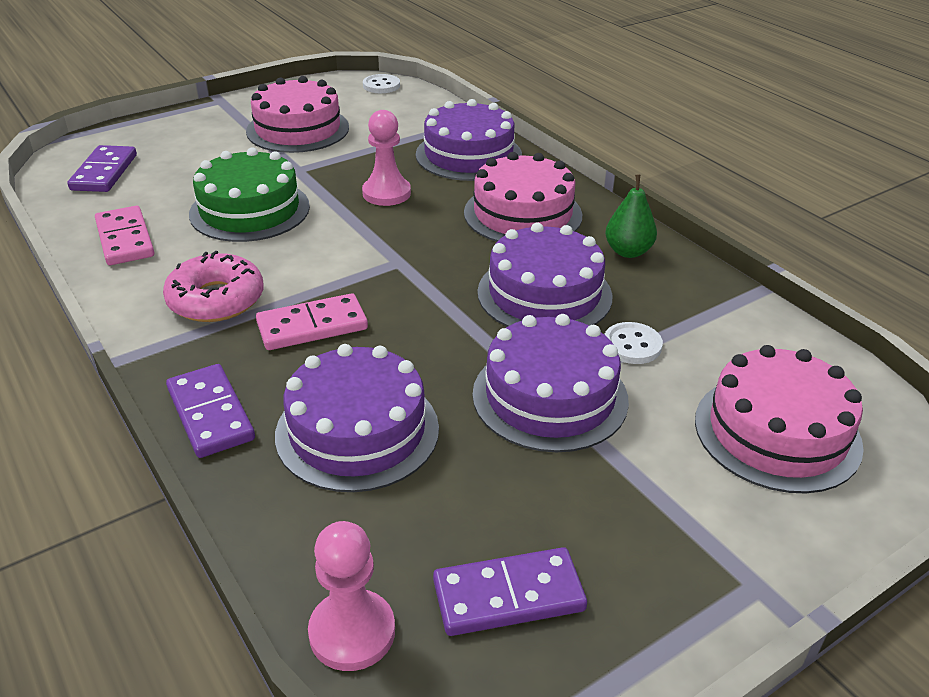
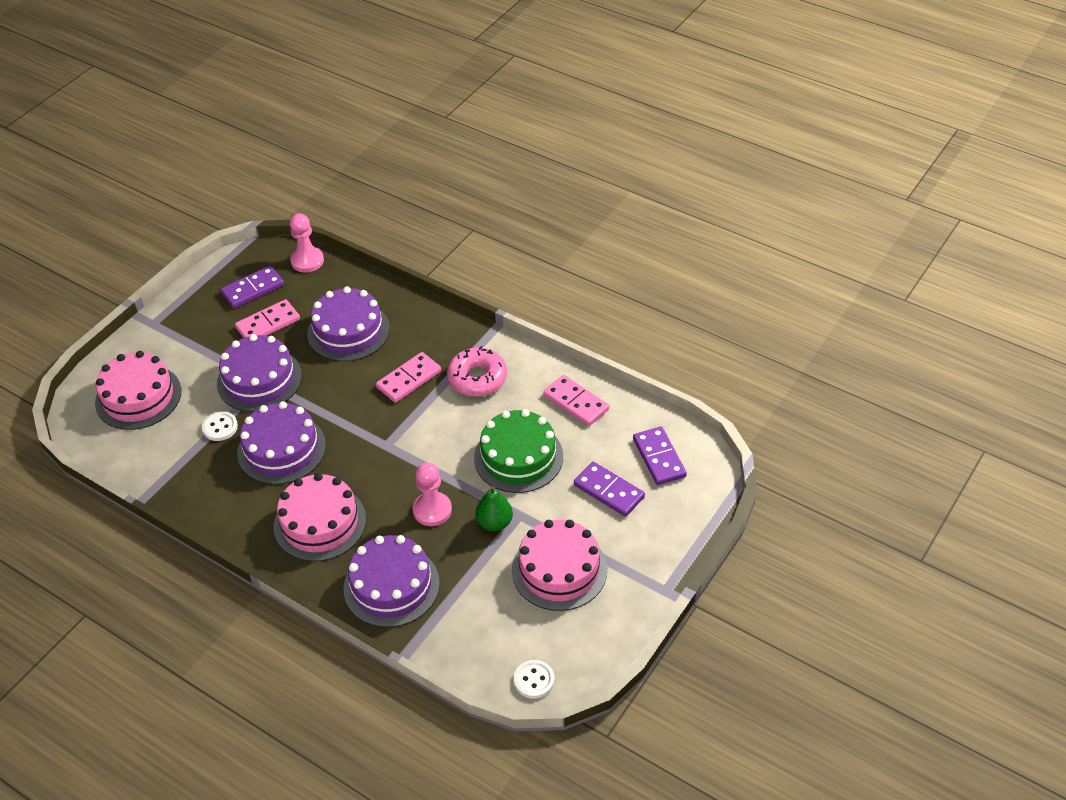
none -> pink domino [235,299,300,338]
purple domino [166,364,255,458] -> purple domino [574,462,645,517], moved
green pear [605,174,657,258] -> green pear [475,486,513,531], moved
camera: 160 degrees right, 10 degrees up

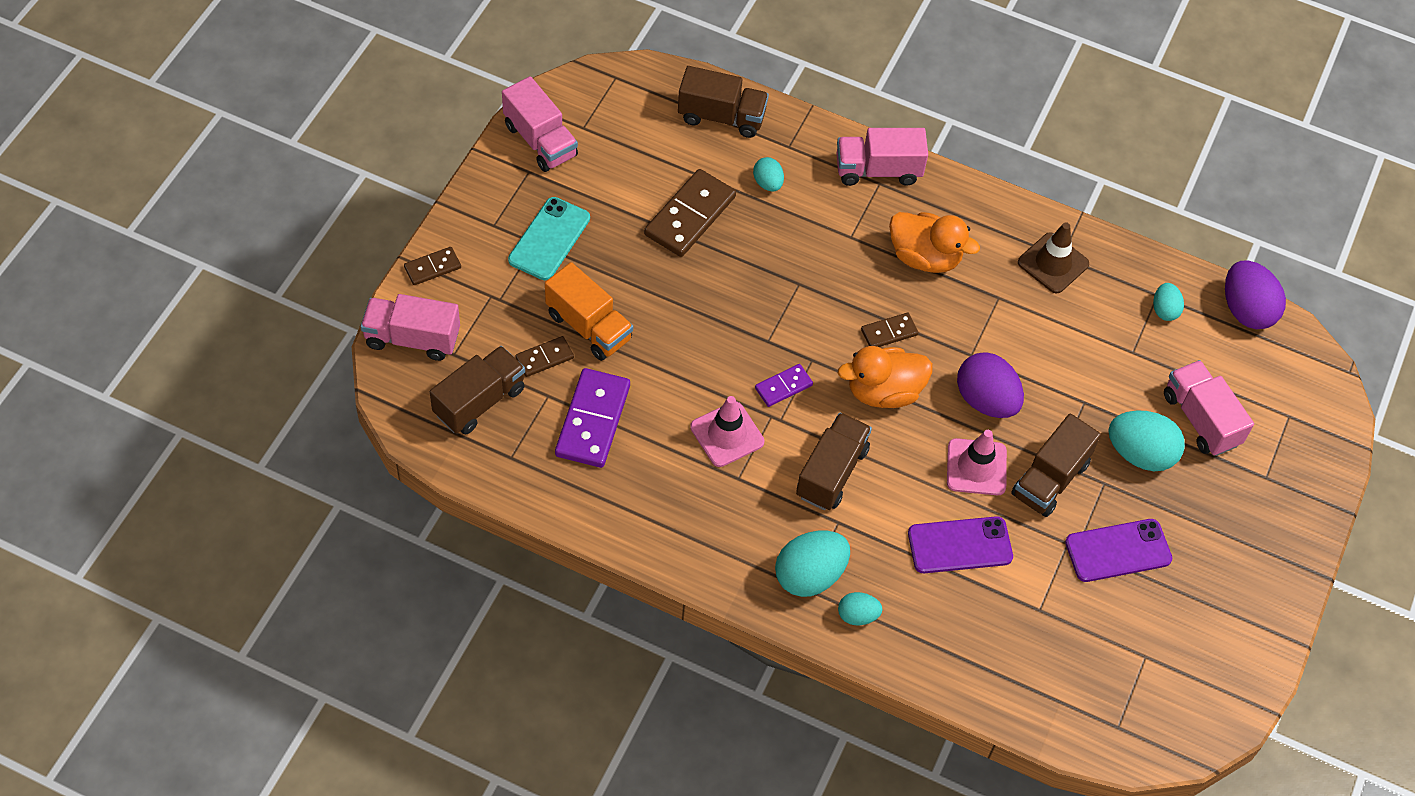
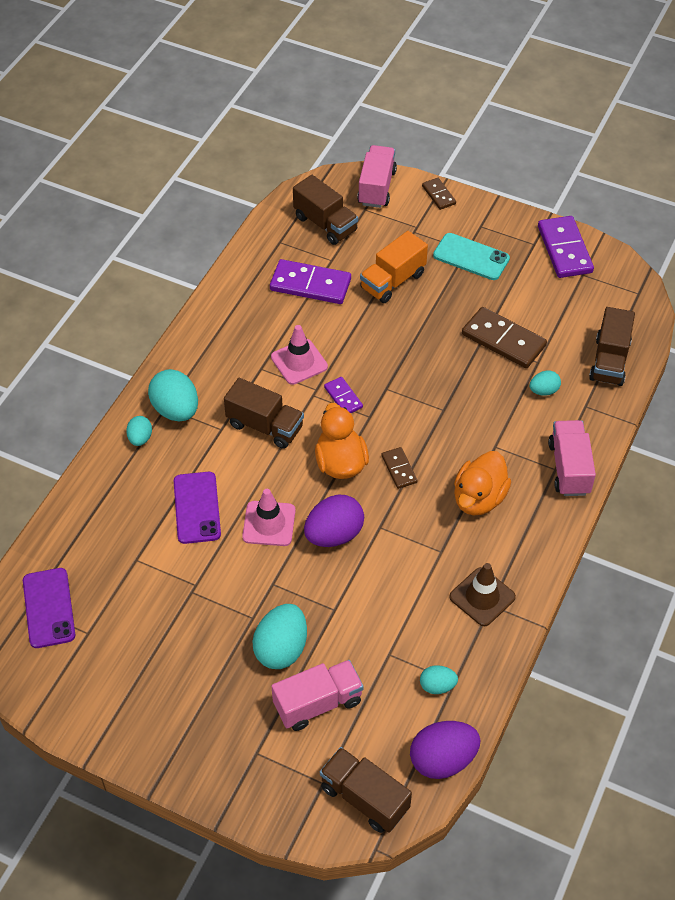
brown domino [515,336,574,377] -> none
brown truck [1011,413,1101,517] -> brown truck [320,747,412,833], moved
purple phone [1065,519,1172,582] -> purple phone [23,568,75,648], moved
pink truck [502,76,578,172] -> purple domino [538,216,594,278]
camera: 95 degrees right, 5 degrees down

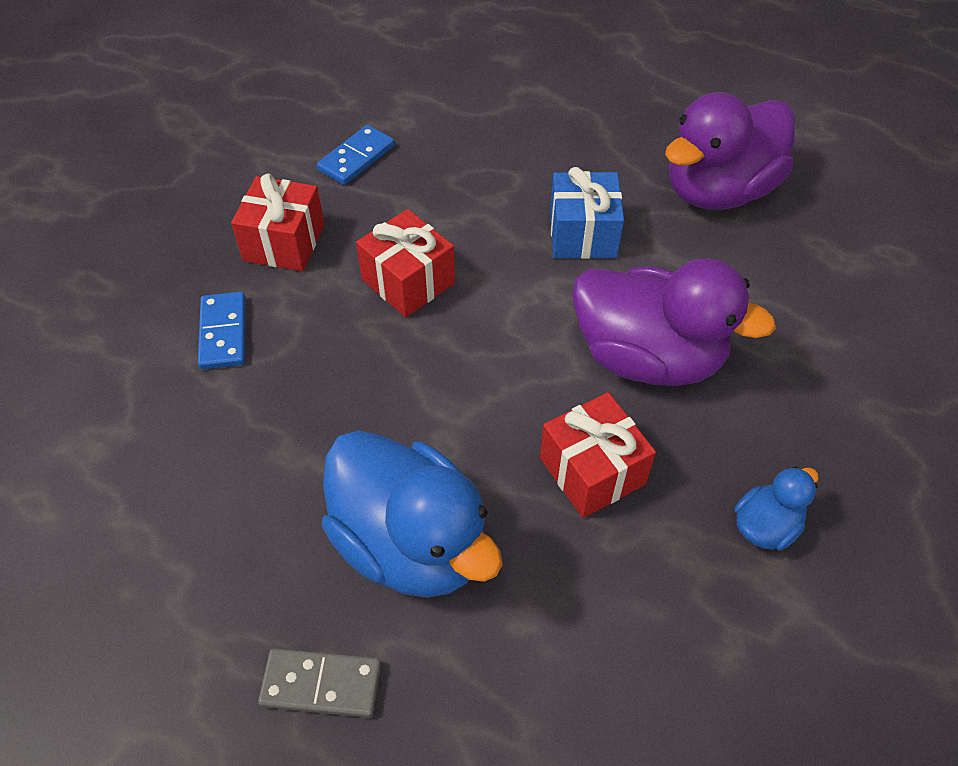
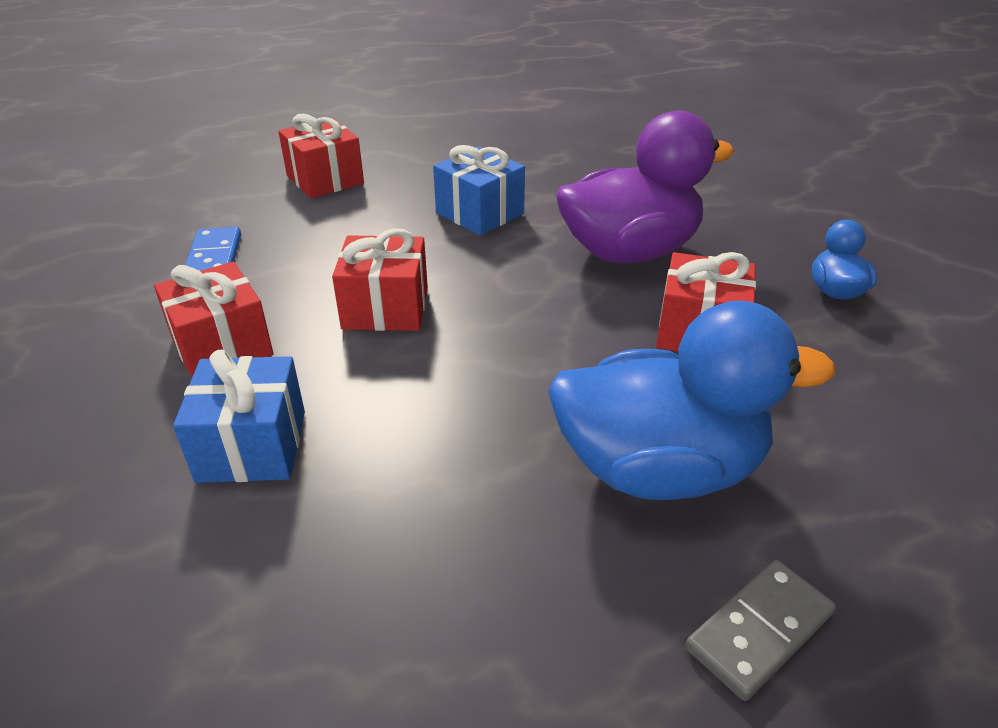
purple duck [665,92,795,210] -> none
none -> red gift [278,114,364,199]
blue domino [198,292,246,369] -> blue gift [173,350,305,483]
camera: 45 degrees left, 15 degrees down

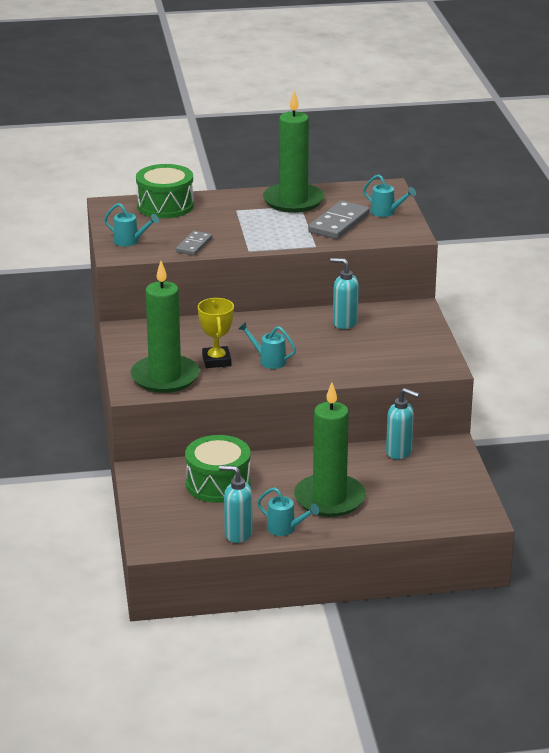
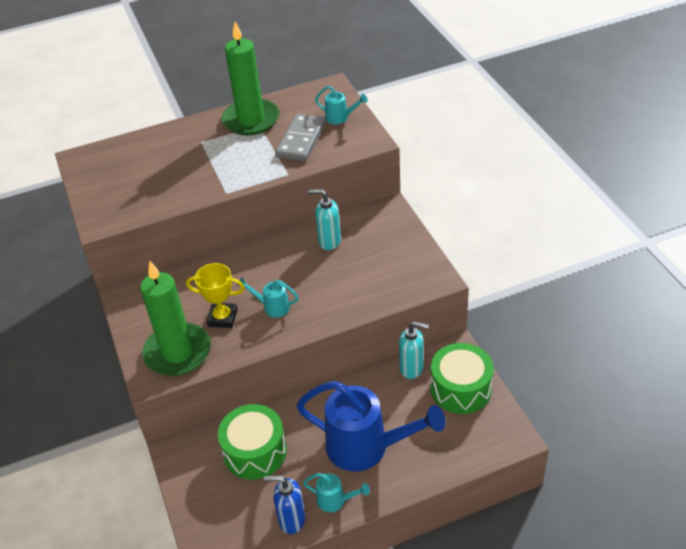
turquoise watering can [104,203,159,247] -> none
grey domino [176,231,212,255] -> none
green drum [136,164,194,218] -> green drum [431,343,494,414], moved
green candle [294,383,366,517] -> blue watering can [296,381,446,472]
turquoise soap dispenser [219,465,253,543] -> blue soap dispenser [264,476,305,534]
yellow trophy [198,298,234,368] -> yellow trophy [186,263,244,328], 60 degrees counterclockwise
camera: 10 degrees left, 15 degrees up

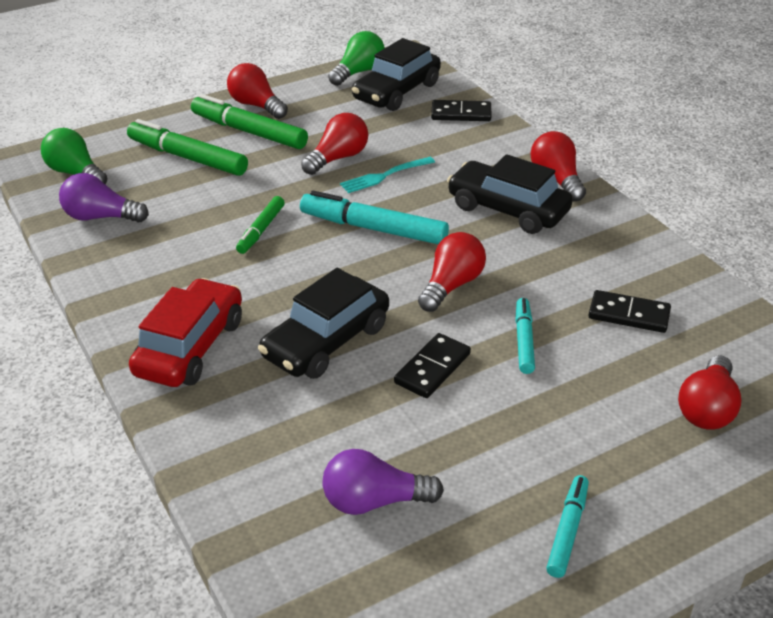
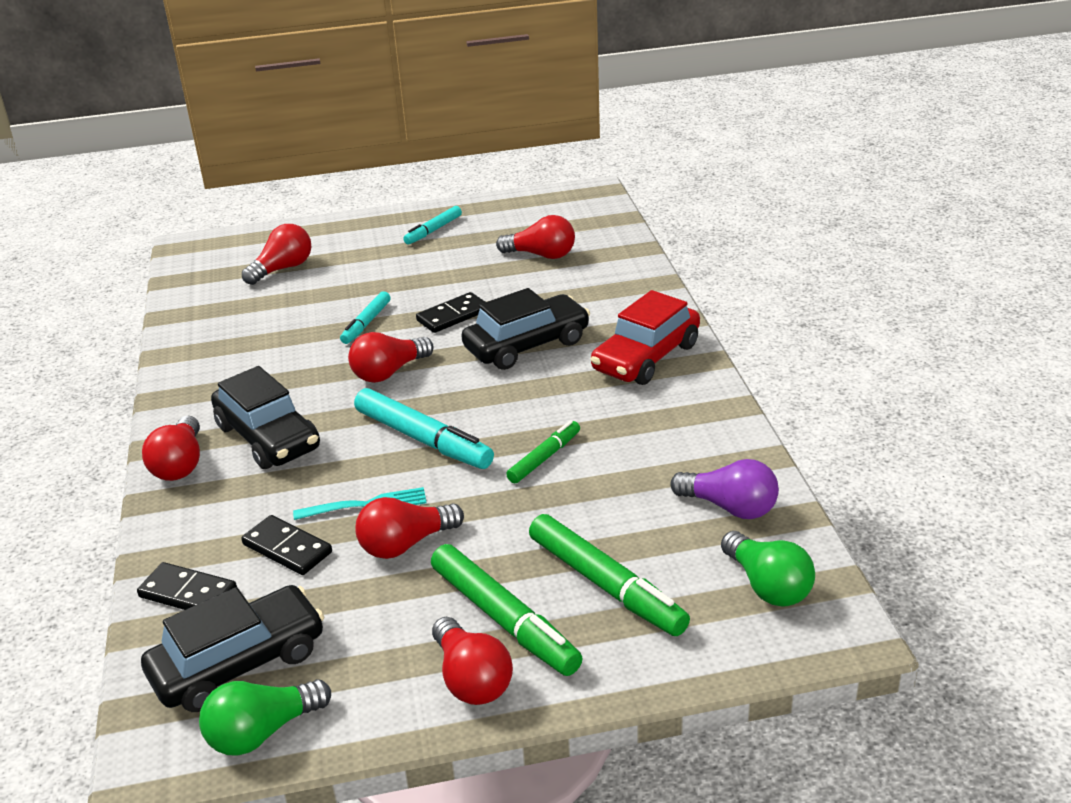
black domino [588,290,671,333] -> black domino [241,515,332,575], moved
purple light bulb [323,449,444,515] -> red light bulb [496,215,575,259]
camera: 160 degrees left, 5 degrees down

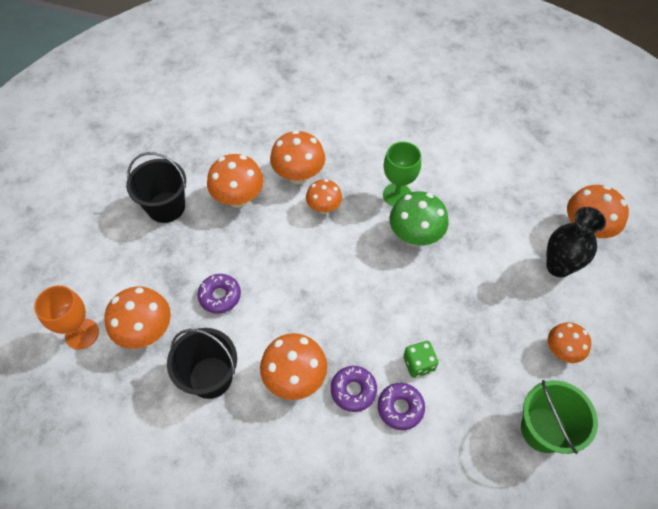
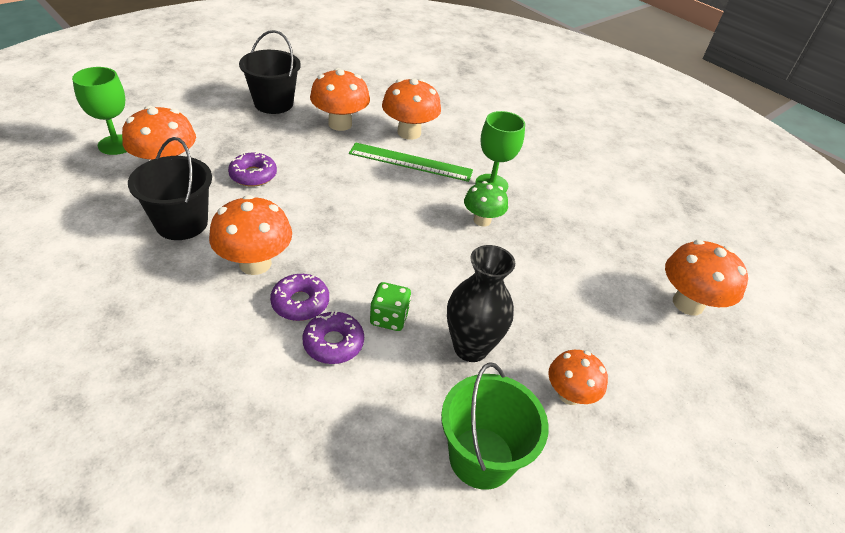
black vase [546,207,606,277] -> black vase [447,245,515,362], moved
orange mushroom [306,179,342,214] -> green ruler [349,142,473,182]
orange goblet [34,285,99,350] -> green goblet [72,67,127,155]
green mushroom [390,191,449,246] -> green mushroom [464,181,508,226], x0.65
camera: 25 degrees right, 15 degrees down

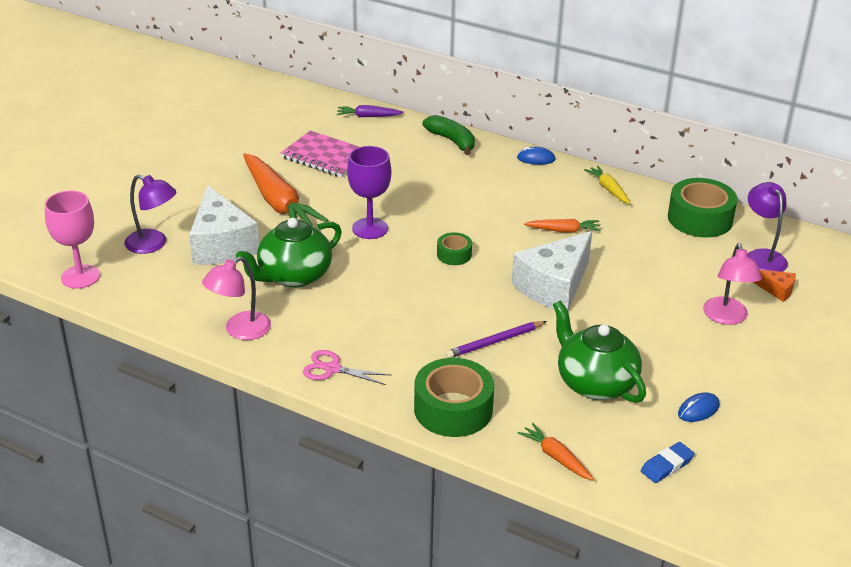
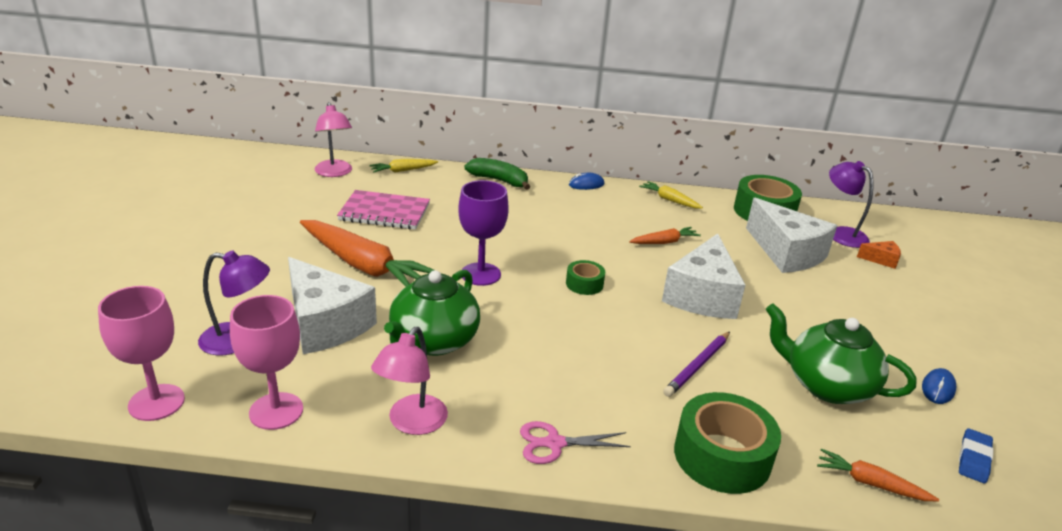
none -> pink goblet [230,295,303,430]
none -> white cheese [746,198,837,273]
pink lamp [703,243,762,325] -> pink lamp [315,102,352,177], moved
purple carrot [337,105,404,117] -> yellow carrot [369,159,438,173]
camera: 25 degrees left, 5 degrees down

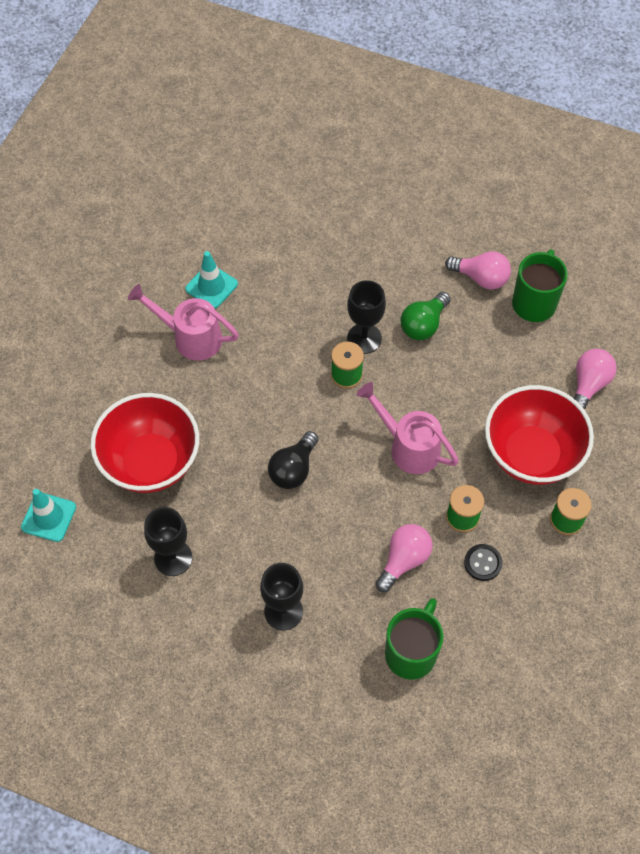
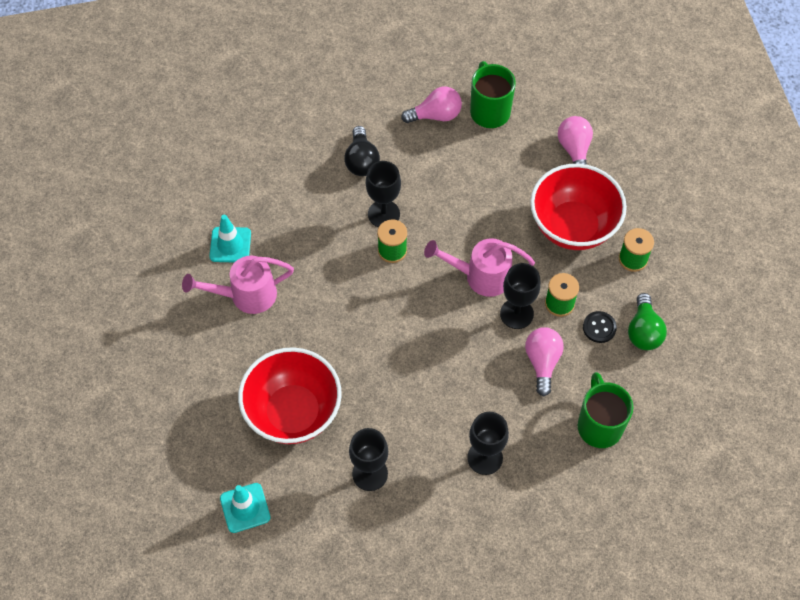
none -> black goblet [500,263,541,329]
black light bulb [268,431,318,489] -> black light bulb [344,126,380,176], moved
green light bulb [401,292,451,340] -> green light bulb [628,293,667,350], moved
camera: 35 degrees left, 0 degrees up

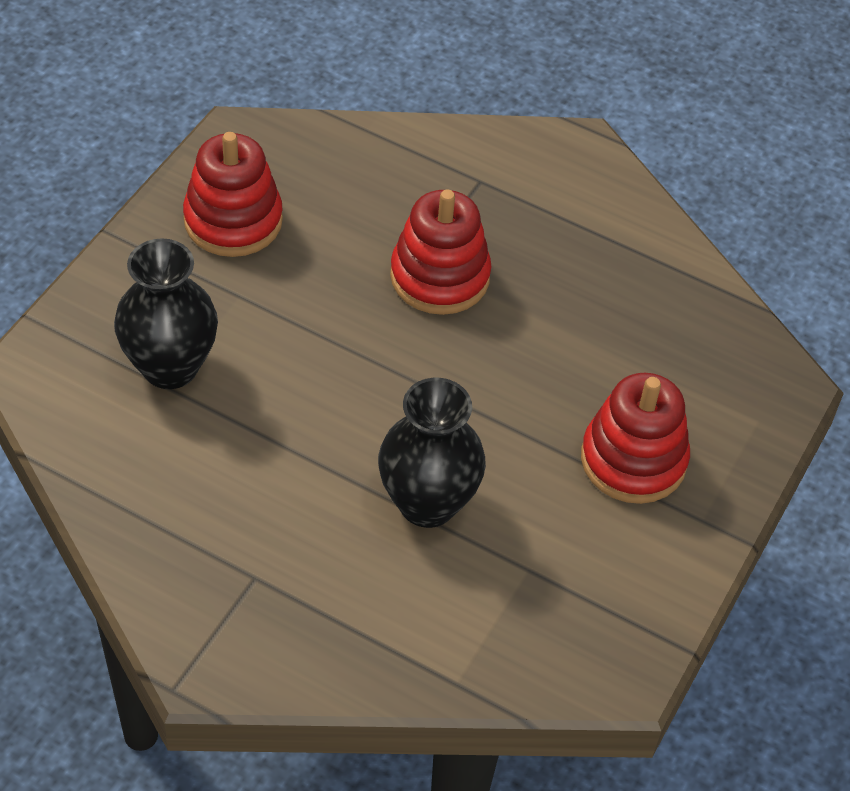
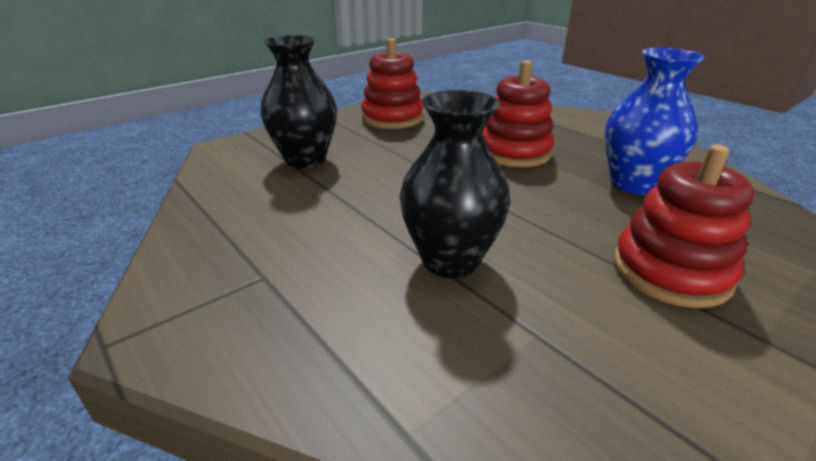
none -> blue vase [605,48,705,195]
camera: 25 degrees right, 20 degrees down

